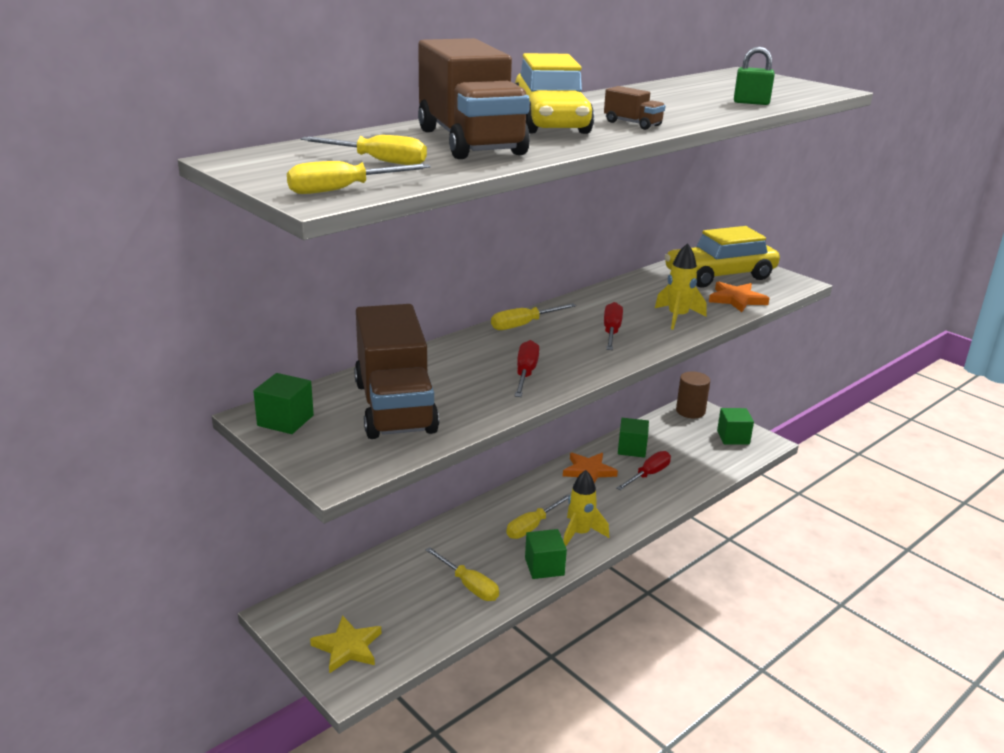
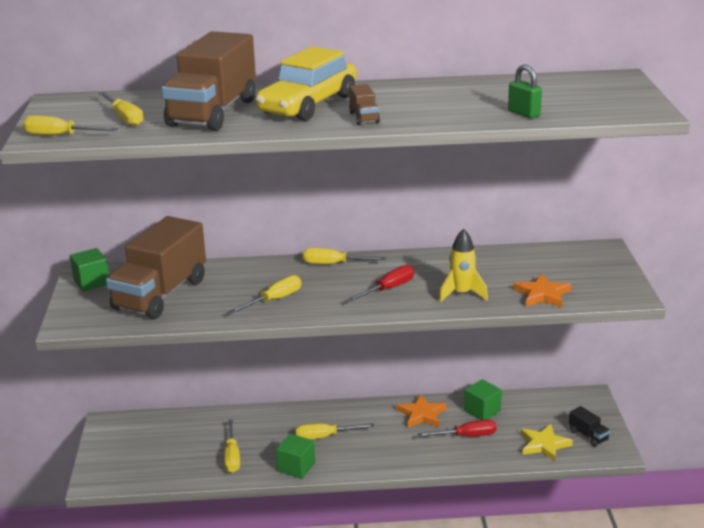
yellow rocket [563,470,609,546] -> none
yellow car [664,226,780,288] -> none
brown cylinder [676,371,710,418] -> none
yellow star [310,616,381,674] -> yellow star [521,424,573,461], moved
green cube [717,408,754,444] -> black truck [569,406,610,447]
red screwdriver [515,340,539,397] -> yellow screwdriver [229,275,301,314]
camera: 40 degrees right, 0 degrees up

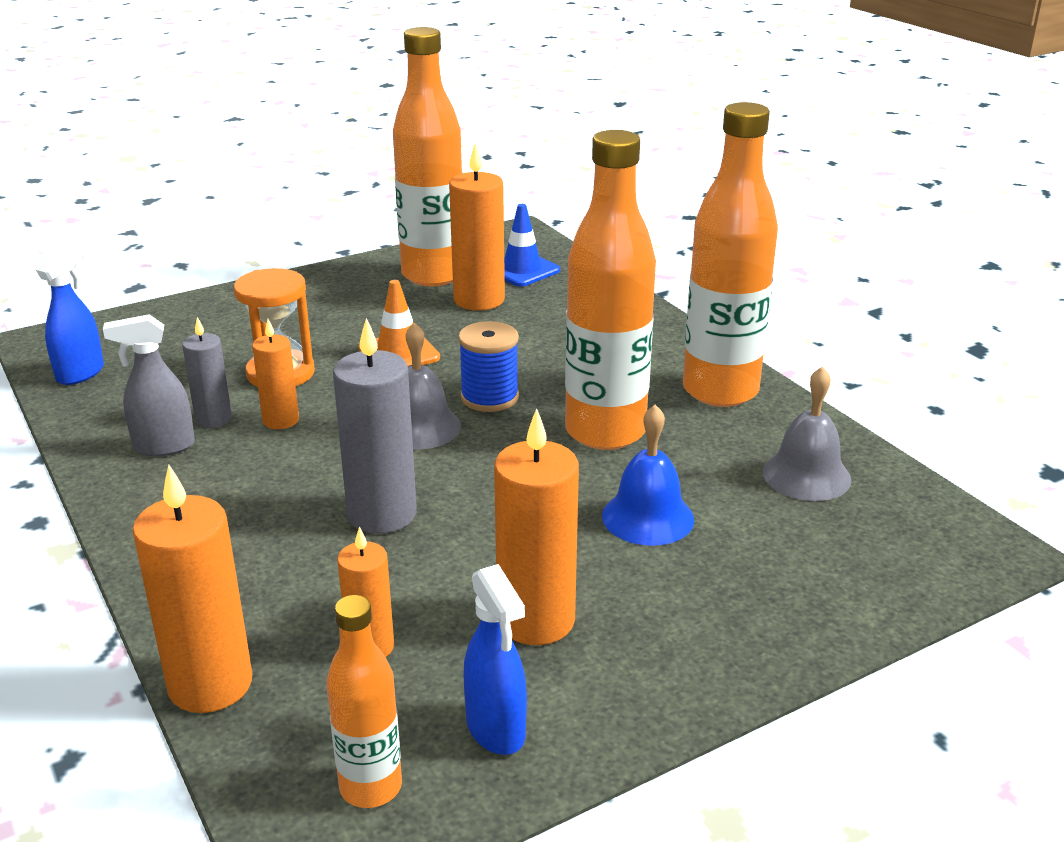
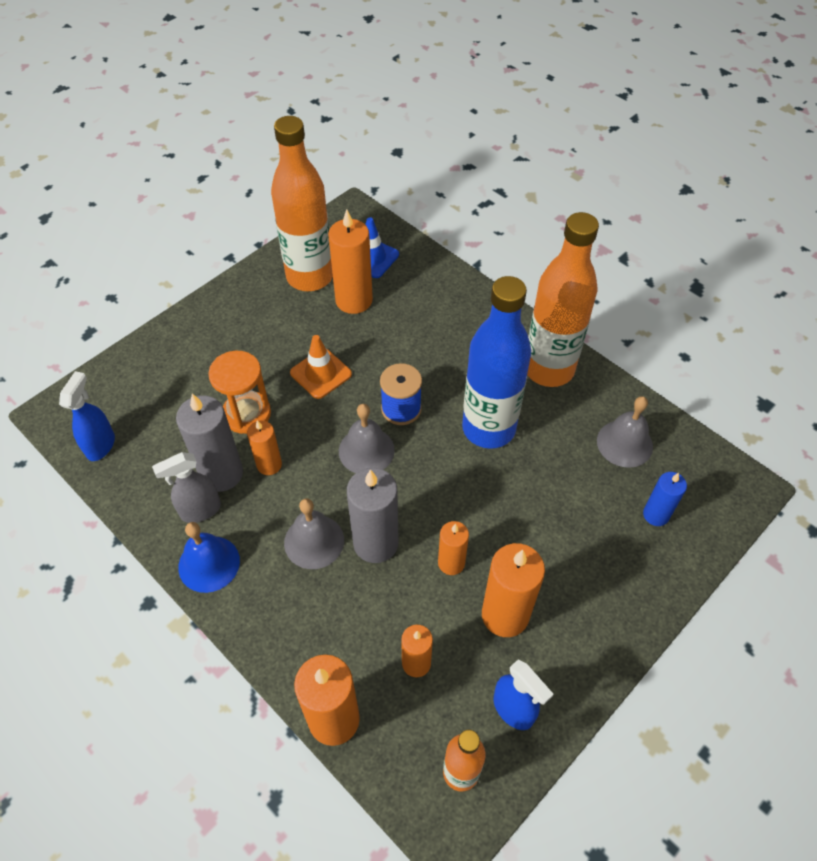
none -> grey bell [284,498,344,569]
none -> orange candle [438,521,469,575]
none -> blue candle [643,472,687,526]
blue bell [602,405,694,546] -> blue bell [178,522,240,593], moved
orange bottle [565,130,656,450] -> blue bottle [462,276,531,449]
grey candle [182,317,232,428] -> grey candle [176,394,243,492], x1.70
camera: 15 degrees left, 25 degrees up

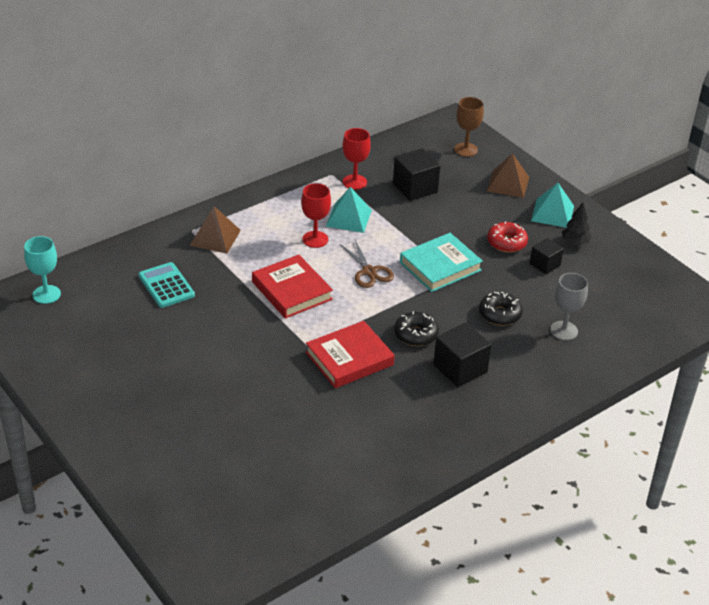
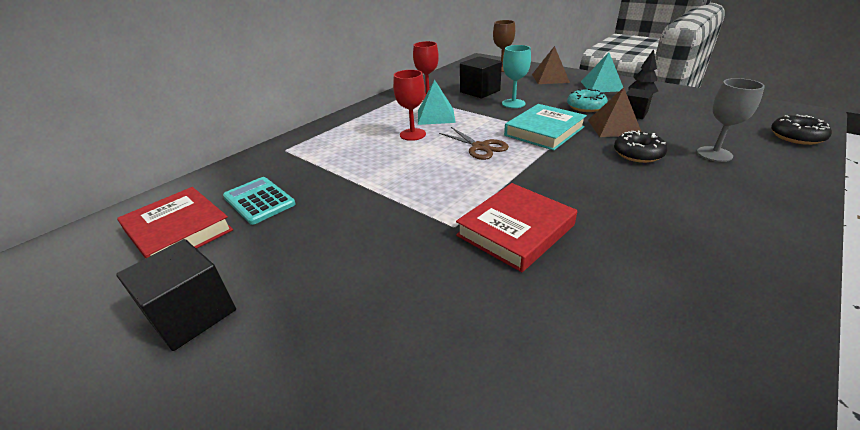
turquoise goblet [24,236,61,304] -> turquoise goblet [502,45,531,108], moved
brown pyramid [190,206,241,254] -> brown pyramid [588,87,641,137], moved
red book [252,255,333,319] -> red book [117,187,233,259], moved
black donut [394,311,439,346] -> black donut [771,114,832,145], moved
black cube [433,322,491,387] -> black cube [116,239,236,351], moved
red donut [487,221,528,252] -> turquoise donut [567,89,608,112]
camera: 10 degrees left, 5 degrees down

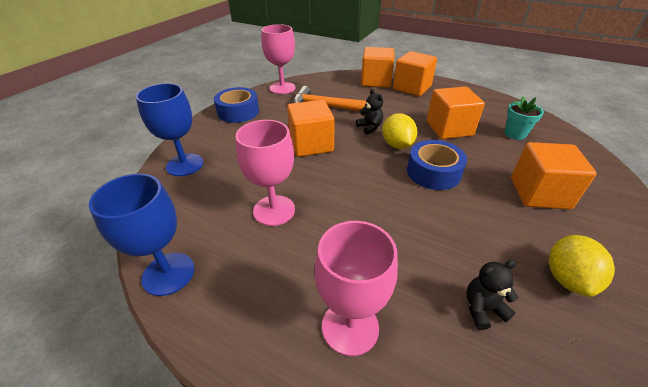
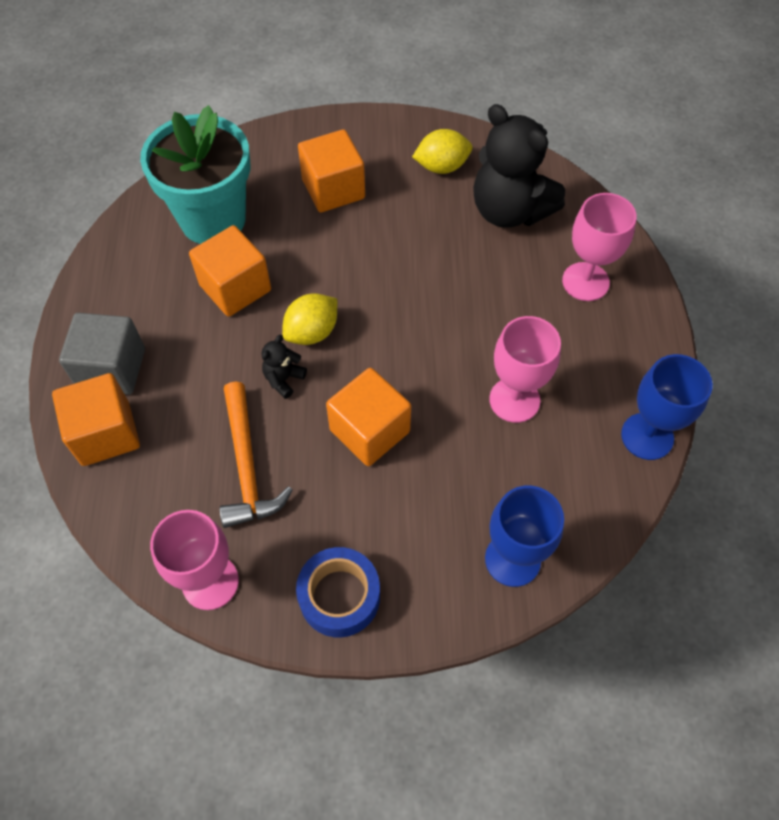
blue tape [407,140,467,190] -> none
orange cube [393,51,437,96] -> grey cube [59,313,145,395]
black teddy bear [466,260,518,330] -> black teddy bear [473,104,565,228], x2.38
turquoise flower pot [505,96,544,140] -> turquoise flower pot [140,105,250,244], x2.32
camera: 120 degrees left, 20 degrees up

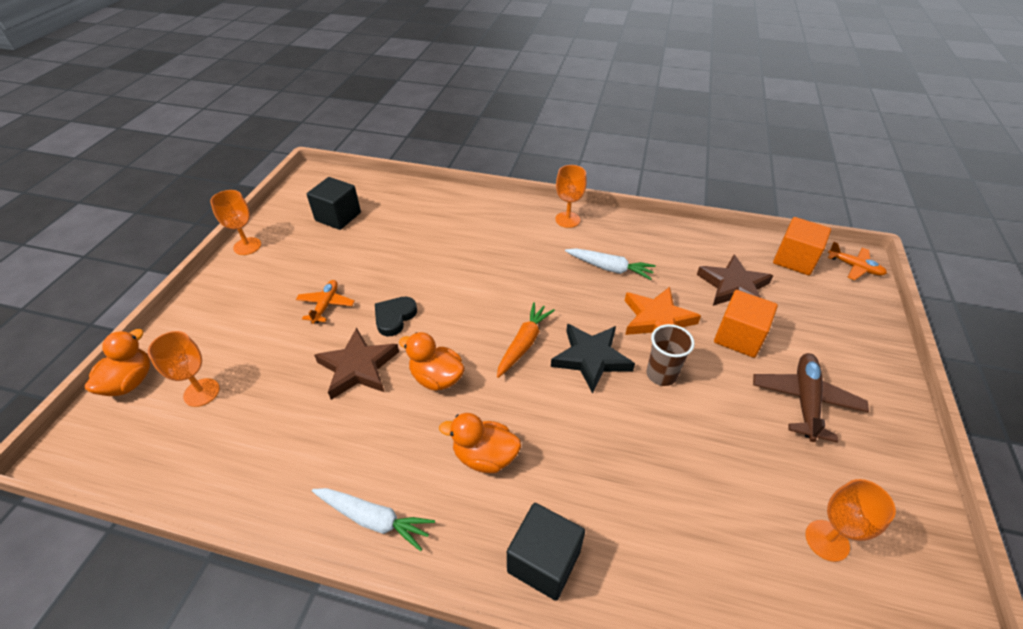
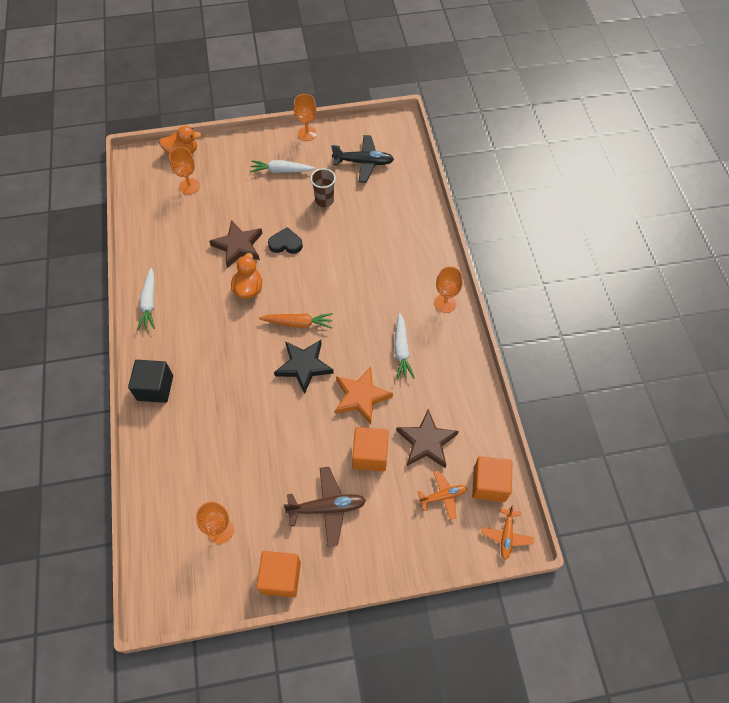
orange duck [439,413,521,473] -> none
none -> white carrot [250,160,316,173]
none -> orange cube [257,551,301,597]
orange plane [296,280,355,324] -> orange plane [418,471,467,520], moved
brown cup [646,324,695,386] -> brown cup [310,168,336,207], moved
black cube [307,177,361,230] -> black plane [331,135,394,182]
camera: 65 degrees right, 15 degrees up

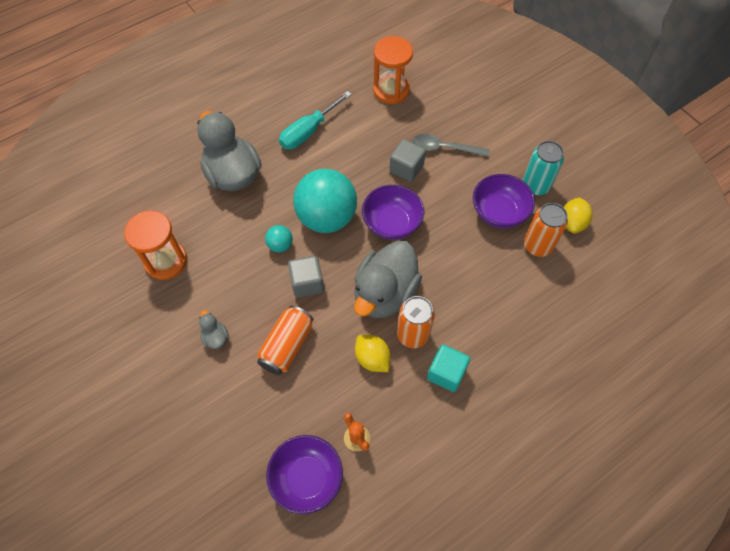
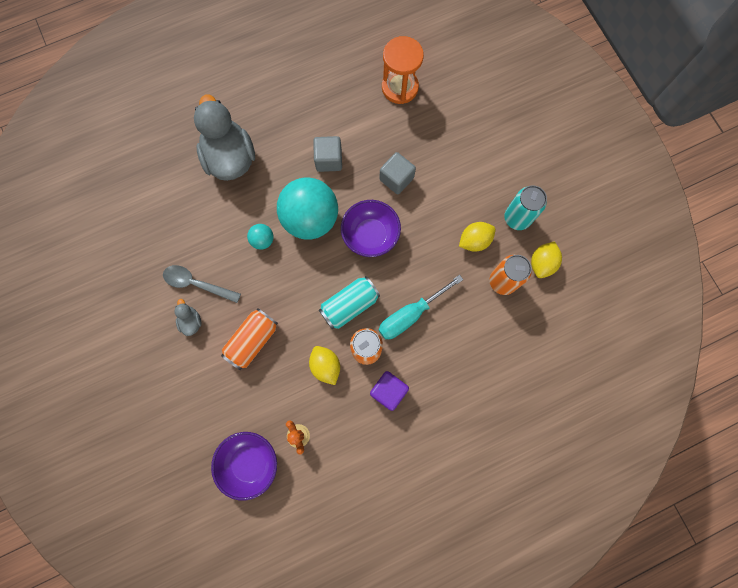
orange hourglass [124,211,187,280] -> none
turquoise screwdriver [279,91,352,149] -> turquoise screwdriver [379,275,463,339], moved
grey cube [288,256,324,298] -> grey cube [313,136,342,172], moved
grey spoon [412,134,490,157] -> grey spoon [163,265,241,303], moved
grey duck [354,240,422,318] -> turquoise can [319,276,380,329]
purple bowl [473,174,535,228] -> yellow lemon [459,222,496,252]
turquoise cube [427,345,470,392] -> purple cube [370,371,409,411]
camera: 10 degrees right, 15 degrees up

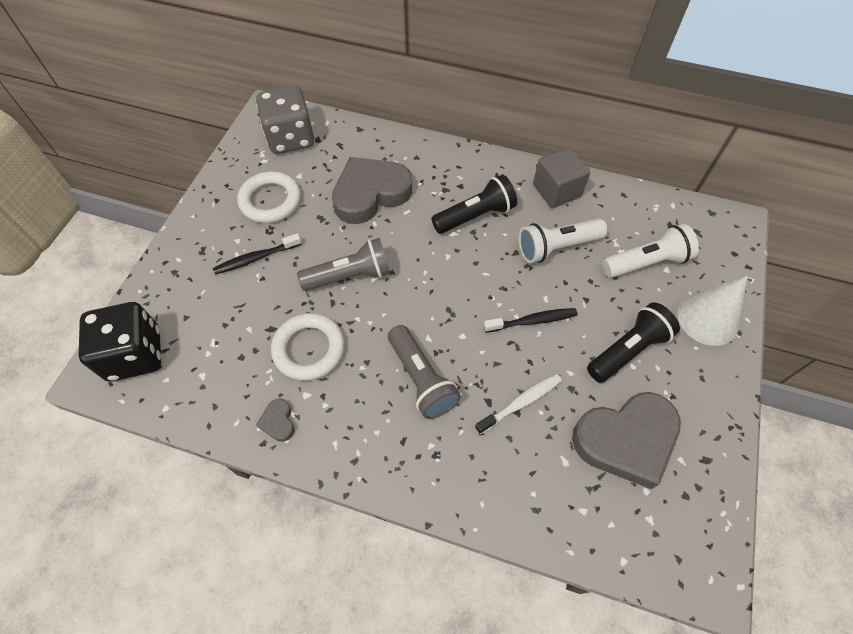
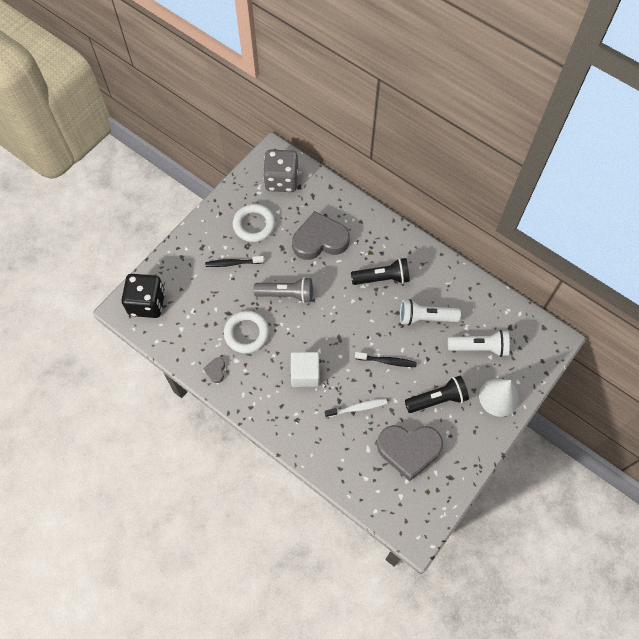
grey cube [533,147,590,208] -> none
grey flashlight [388,325,461,419] -> white cube [291,352,319,387]
camera: 20 degrees right, 5 degrees up

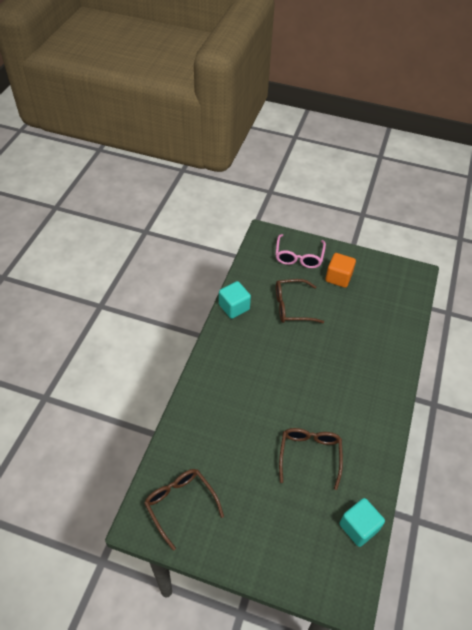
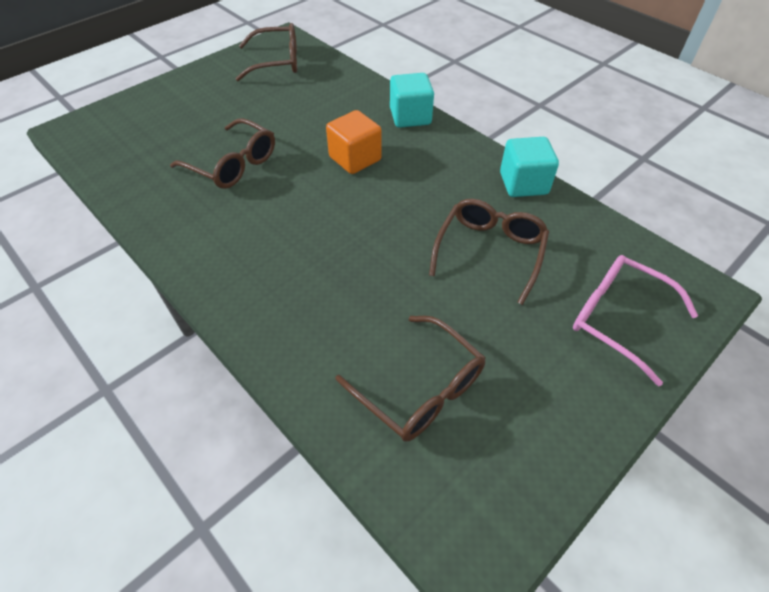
none -> brown glasses [336,316,486,441]
orange cube [325,253,356,288] -> orange cube [326,110,382,174], moved
turquoise cube [340,498,385,547] -> turquoise cube [390,73,434,128], moved
camera: 120 degrees right, 0 degrees up

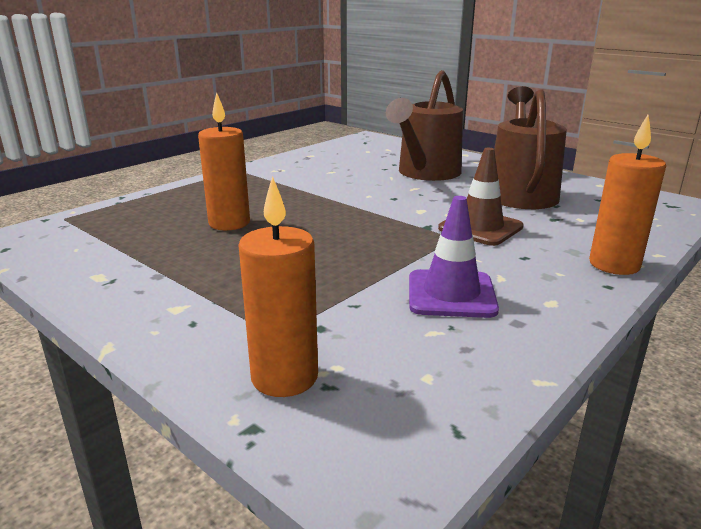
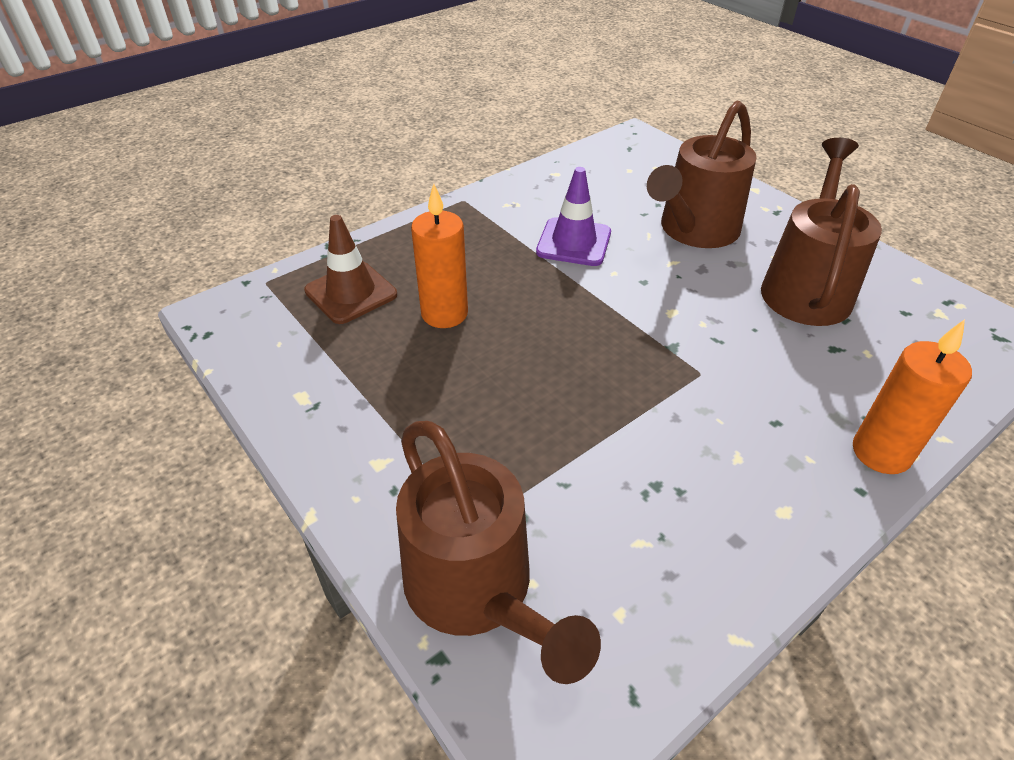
purple traffic cone [409,196,499,318] -> purple traffic cone [536,167,611,266], moved
brown traffic cone [438,148,524,246] -> brown traffic cone [304,215,397,324], moved
orange candle [238,176,318,397] -> brown watering can [396,421,601,684]
camera: 10 degrees right, 20 degrees up

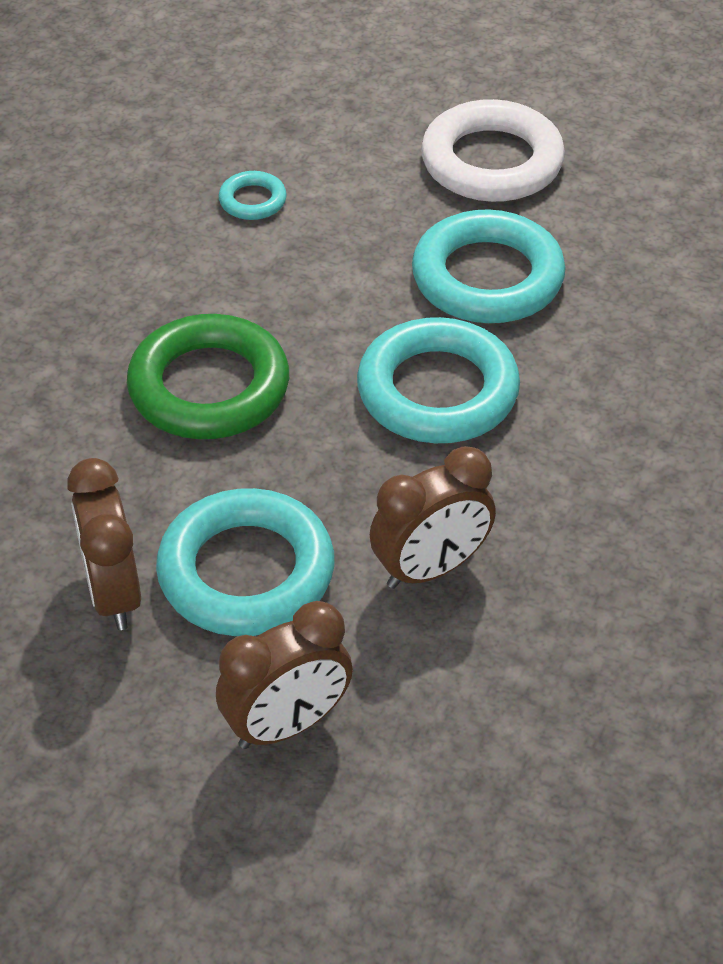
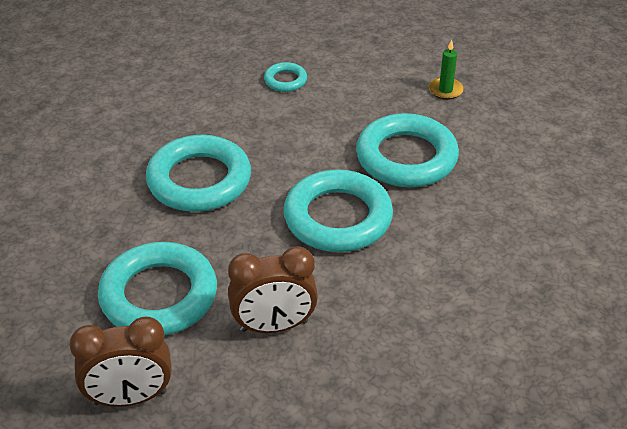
brown clock [67,458,141,630] -> none
white ring [421,99,565,202] -> green candle [429,40,464,100]
green ring [127,314,289,439] -> turquoise ring [146,135,251,212]
camera: 20 degrees right, 5 degrees down

